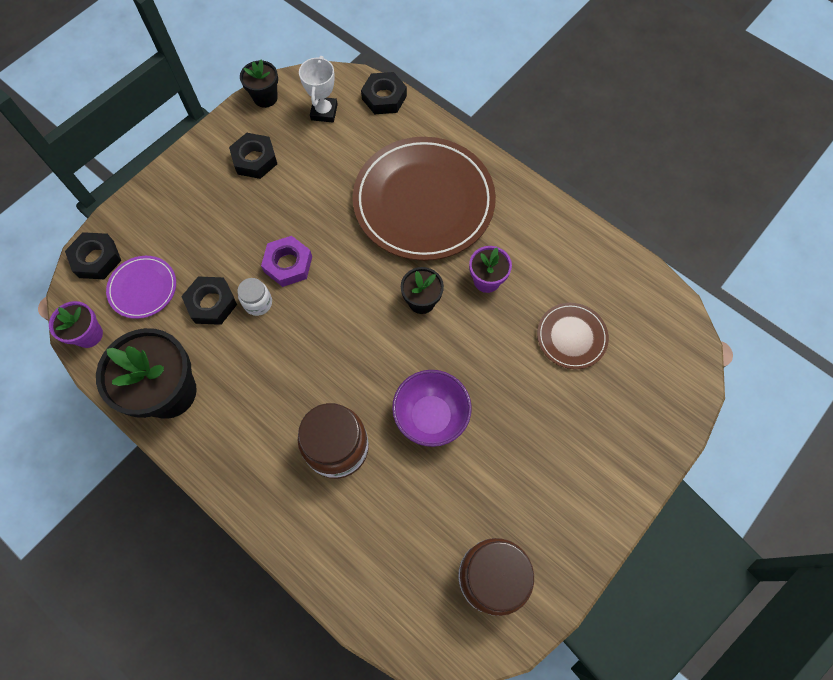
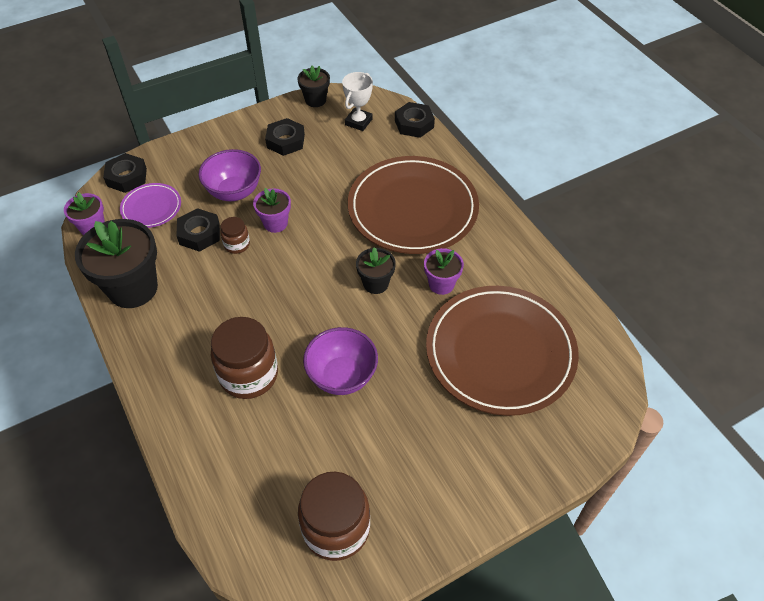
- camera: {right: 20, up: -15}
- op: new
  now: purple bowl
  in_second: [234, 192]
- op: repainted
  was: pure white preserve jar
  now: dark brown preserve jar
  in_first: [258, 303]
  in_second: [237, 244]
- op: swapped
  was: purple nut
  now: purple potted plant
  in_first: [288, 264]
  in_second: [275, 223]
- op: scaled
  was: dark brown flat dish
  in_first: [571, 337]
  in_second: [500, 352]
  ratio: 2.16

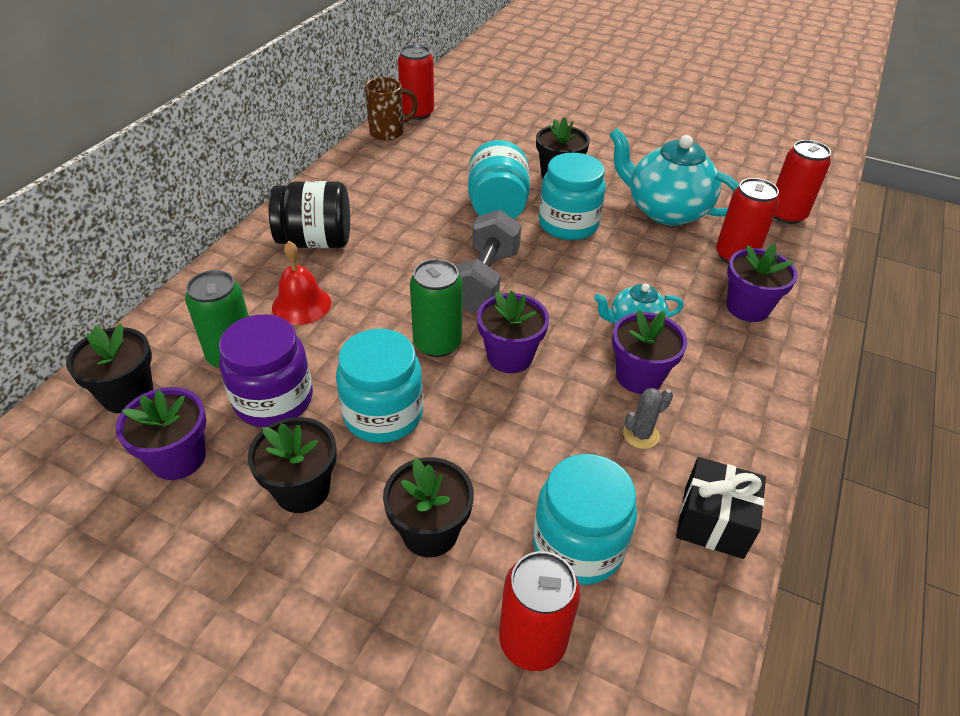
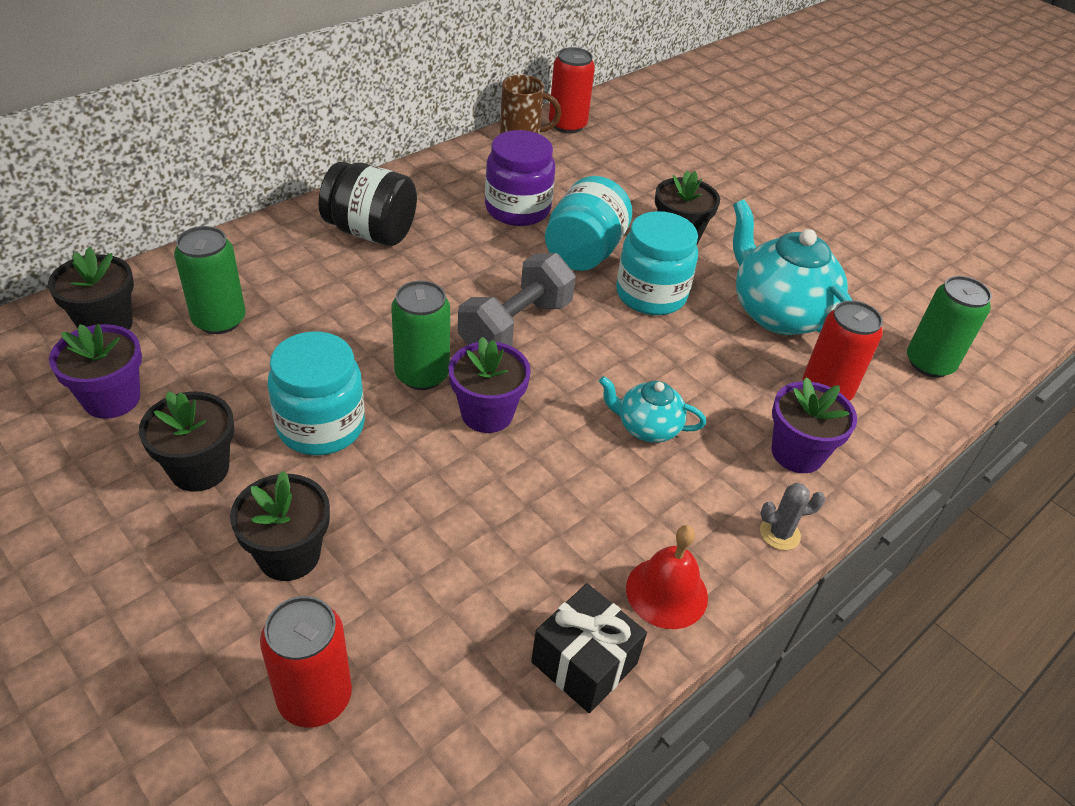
- camera: {right: 20, up: 0}
- op: shifted
  was: purple preserve jar
  in_first: [273, 400]
  in_second: [517, 209]
- op: shifted
  was: scarlet bell
  in_first: [301, 304]
  in_second: [666, 592]
- op: shifted
  was: gray cactus
  in_first: [640, 435]
  in_second: [780, 533]
- op: repainted
  was: scarlet can
  now: green can
  in_first: [786, 214]
  in_second: [929, 363]
- op: gone
  was: turquoise preserve jar
  in_first: [578, 545]
- op: gone
  was: purple potted plant
  in_first: [639, 376]

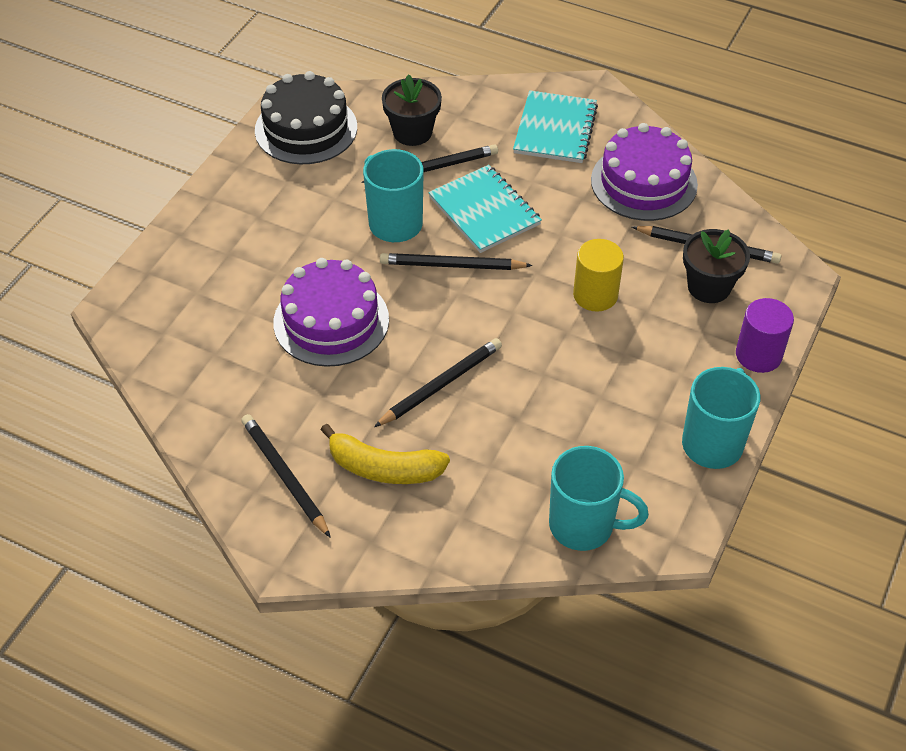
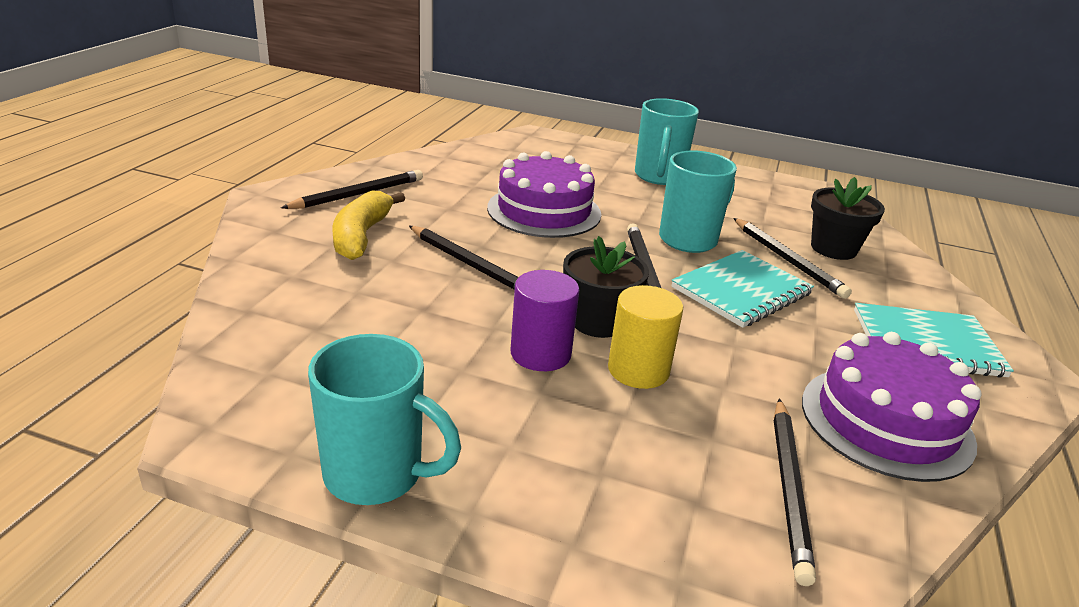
- camera: {right: 80, up: -20}
- op: shifted
  was: purple cylinder shape
  in_first: [758, 355]
  in_second: [540, 353]
- op: shifted
  was: black potted plant
  in_first: [709, 287]
  in_second: [598, 322]
- op: shifted
  was: turquoise coffee mug
  in_first: [584, 526]
  in_second: [658, 177]
- op: gone
  was: black layer cake
  in_first: [306, 129]

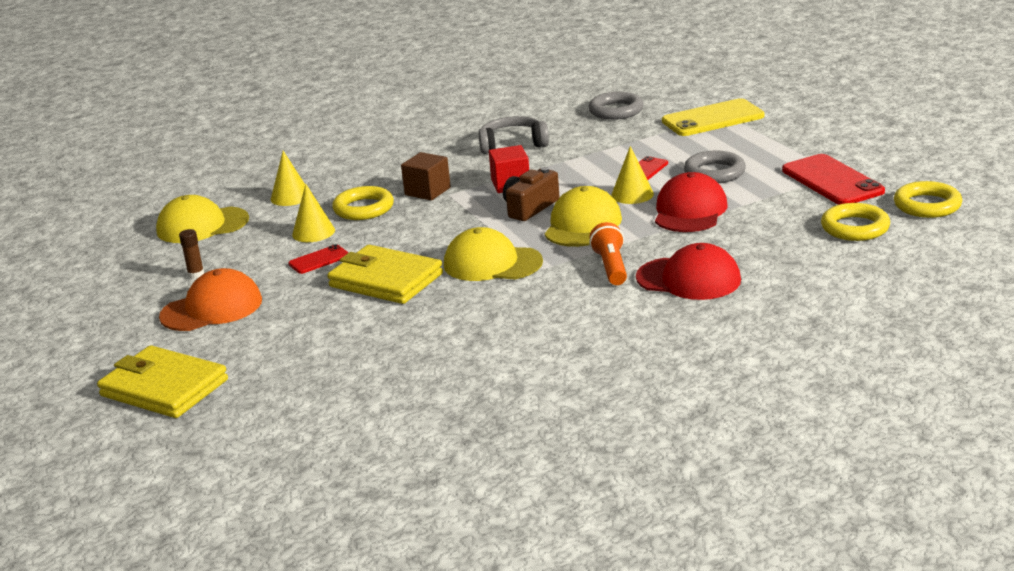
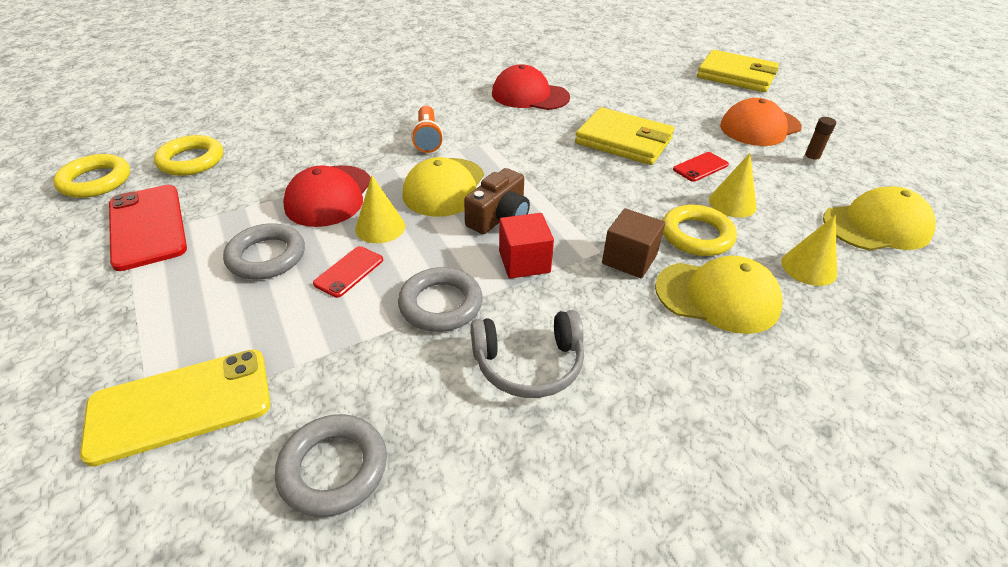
- camera: {right: 175, up: 15}
- op: new
  now: gray hoop
  in_second: [441, 304]
- op: shifted
  was: scarlet baseball cap
  in_first: [688, 279]
  in_second: [530, 95]
- op: shifted
  was: yellow baseball cap
  in_first: [492, 263]
  in_second: [717, 297]

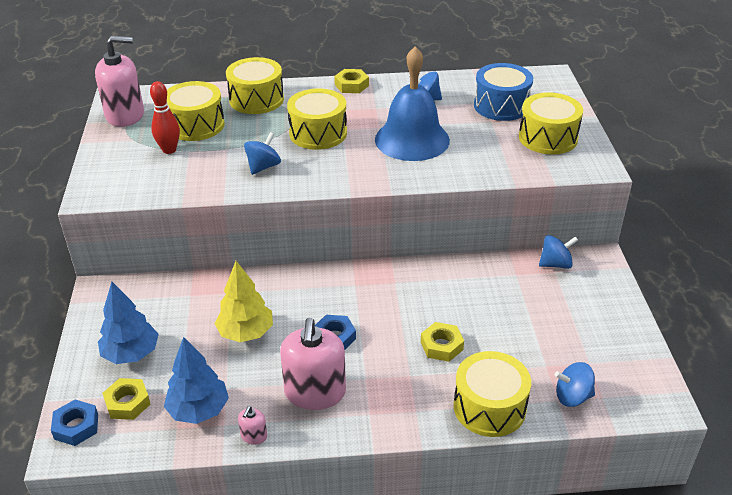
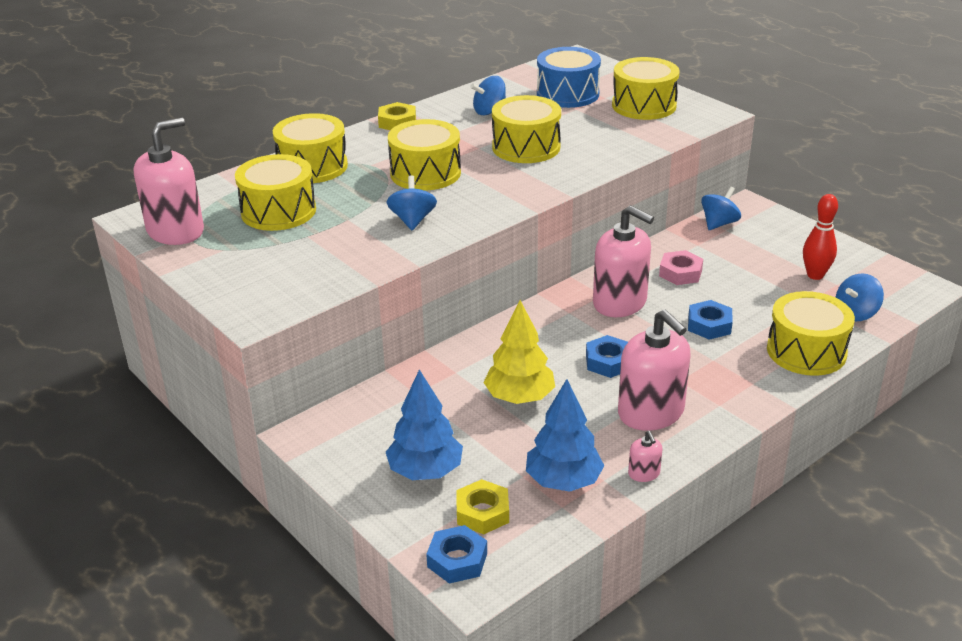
- camera: {right: -35, up: -5}
- op: swapped
  was: blue bell
  now: yellow drum
  in_first: [412, 139]
  in_second: [526, 147]
- op: new
  now: rose-pink soap dispenser
  in_second: [620, 302]
- op: new
  now: rose-pink nut
  in_second: [680, 273]
- op: repainted
  was: yellow nut
  now: blue nut
  in_first: [441, 346]
  in_second: [709, 325]
- op: shifted
  was: scarlet bowling pin
  in_first: [169, 150]
  in_second: [815, 275]

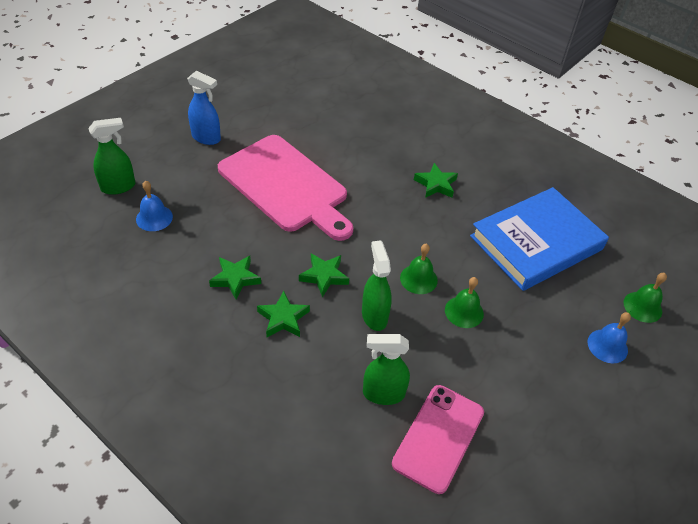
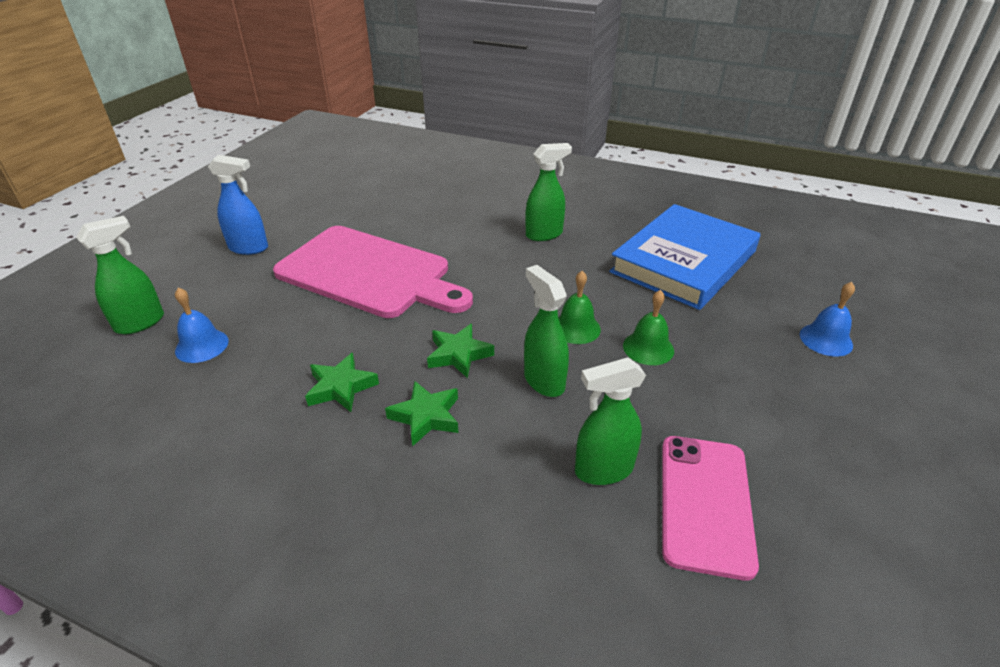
- camera: {right: -15, up: -10}
- op: swapped
  was: green star shape
  now: green spray cleaner
  in_first: [436, 184]
  in_second: [544, 234]
- op: gone
  was: green bell
  in_first: [642, 307]

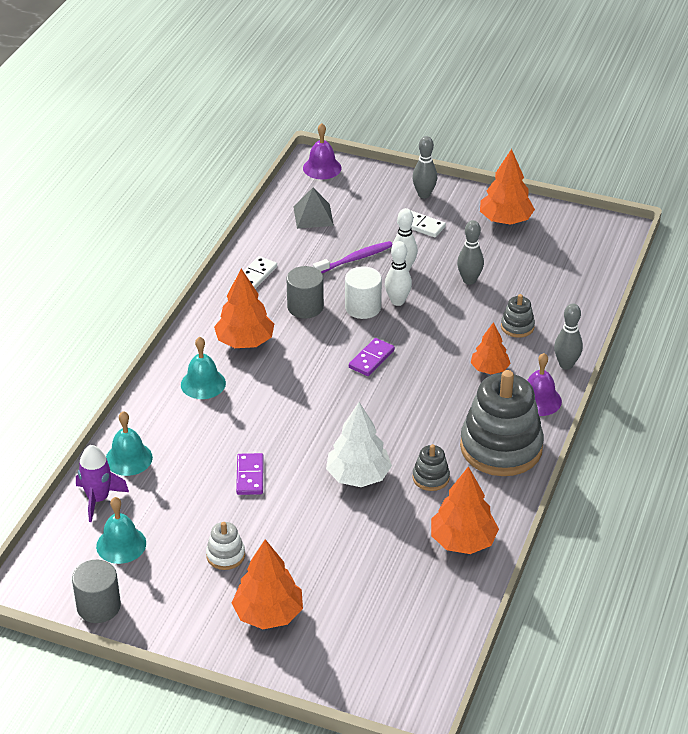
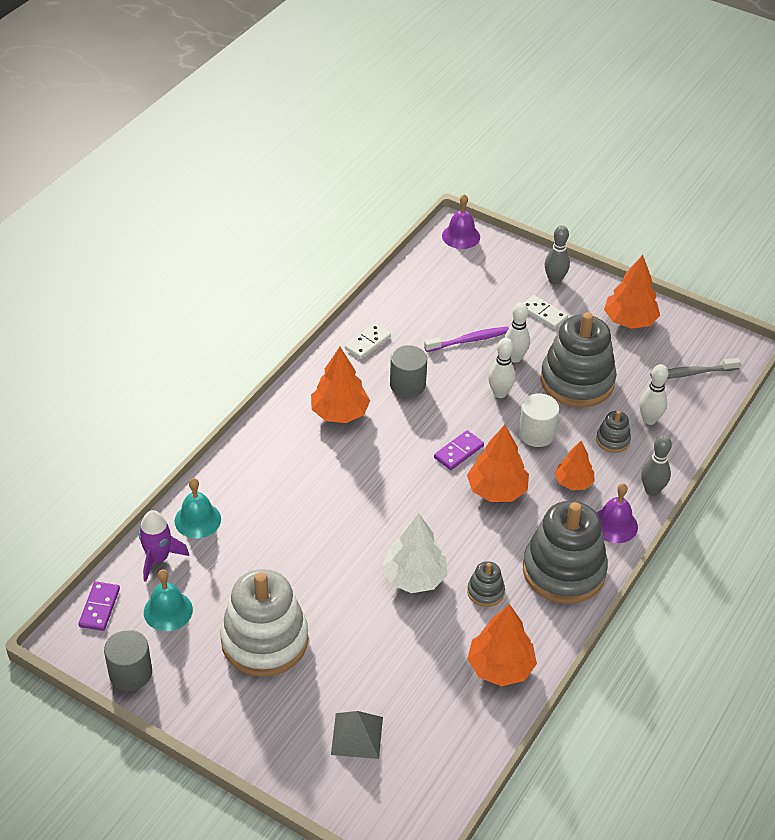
- camera: {right: 10, up: 5}
- op: shifted
  was: purple domino
  in_first: [250, 476]
  in_second: [99, 608]
- op: scaled
  was: pure white stacking toy
  in_first: [225, 555]
  in_second: [264, 640]
  ratio: 2.26
- op: shifted
  was: gray pyramid shape
  in_first: [313, 216]
  in_second: [357, 735]
- op: shifted
  was: orange fir tree
  in_first: [268, 614]
  in_second: [497, 490]
- op: shifted
  was: pure white cylinder shape
  in_first: [363, 307]
  in_second: [536, 433]
- op: swapped
  was: gray bowling pin
  now: gray stacking toy
  in_first: [469, 280]
  in_second: [577, 381]
- op: new
  now: pure white bowling pin
  in_second: [649, 419]
- op: new
  now: gray dental brush
  in_second: [692, 373]
- op: gone
  was: turquoise bell
  in_first: [203, 383]

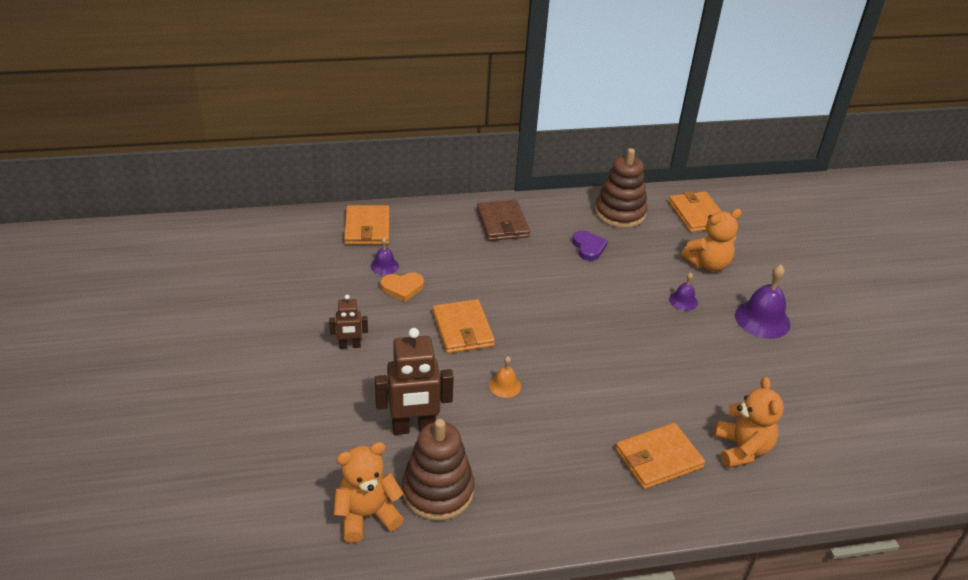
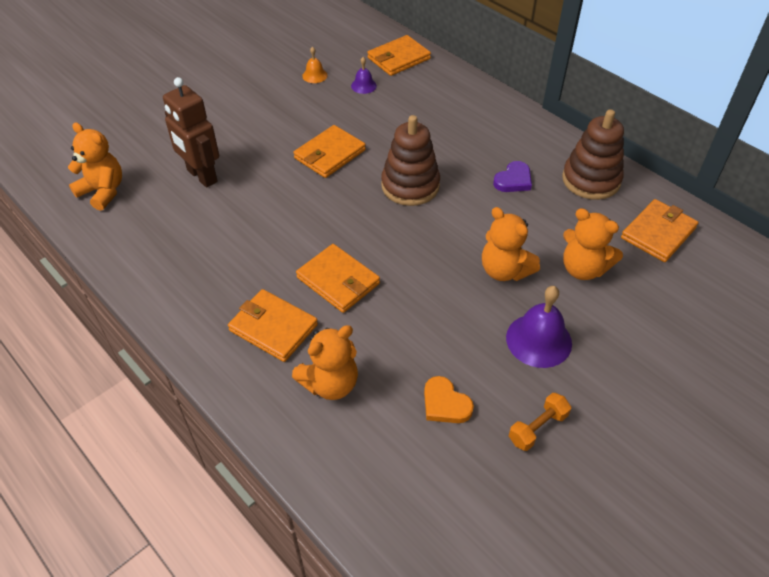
- camera: {right: 60, up: 10}
- op: new
  now: orange billfold
  in_second: [338, 281]
- op: shifted
  was: orange bell
  in_first: [505, 385]
  in_second: [314, 75]
- op: shifted
  was: dark brown stacking toy
  in_first: [438, 491]
  in_second: [410, 186]
- op: shifted
  was: orange heart
  in_first: [402, 288]
  in_second: [445, 404]
- op: swapped
  was: purple bell
  now: orange teddy
  in_first: [683, 301]
  in_second: [504, 270]
- op: new
  now: orange hand weight
  in_second: [537, 428]
- op: gone
  was: dark brown toy robot
  in_first: [350, 346]
- op: gone
  was: dark brown billfold
  in_first: [502, 223]

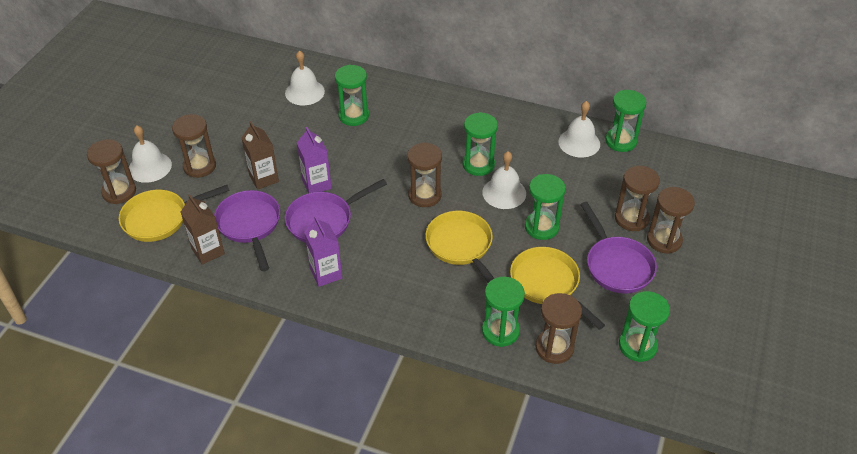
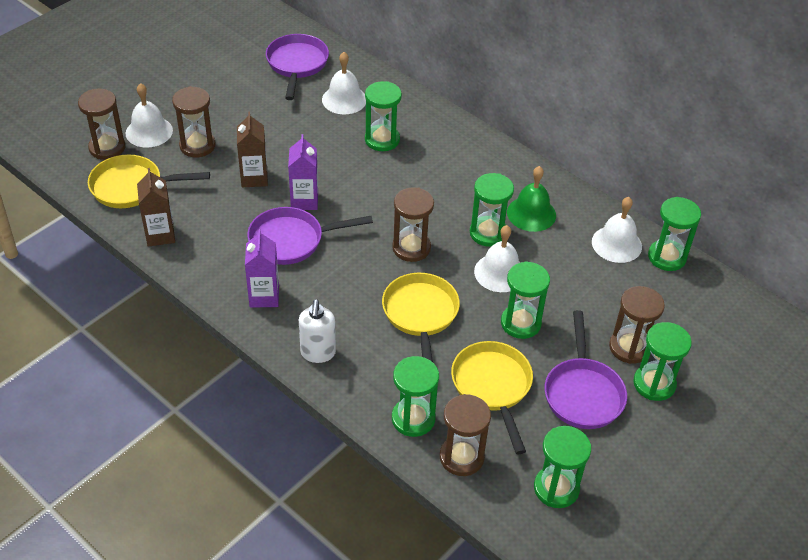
- camera: {right: 20, up: 0}
- op: shifted
  was: purple pan
  in_first: [250, 225]
  in_second: [297, 64]
- op: new
  now: pure white soap dispenser
  in_second: [318, 353]
- op: new
  now: green bell
  in_second: [531, 213]
- op: repainted
  was: dark brown hourglass
  now: green hourglass
  in_first: [664, 240]
  in_second: [654, 384]

